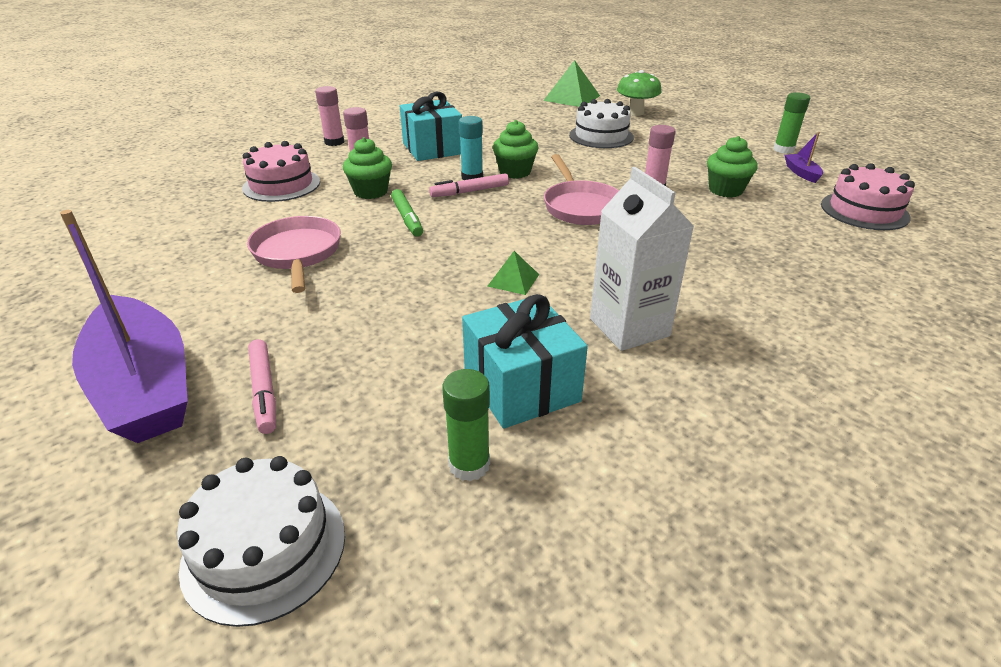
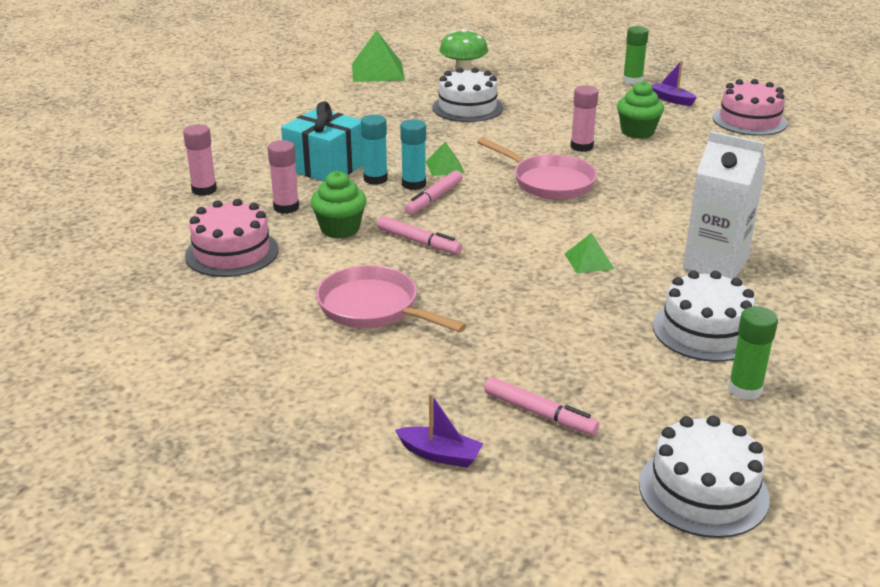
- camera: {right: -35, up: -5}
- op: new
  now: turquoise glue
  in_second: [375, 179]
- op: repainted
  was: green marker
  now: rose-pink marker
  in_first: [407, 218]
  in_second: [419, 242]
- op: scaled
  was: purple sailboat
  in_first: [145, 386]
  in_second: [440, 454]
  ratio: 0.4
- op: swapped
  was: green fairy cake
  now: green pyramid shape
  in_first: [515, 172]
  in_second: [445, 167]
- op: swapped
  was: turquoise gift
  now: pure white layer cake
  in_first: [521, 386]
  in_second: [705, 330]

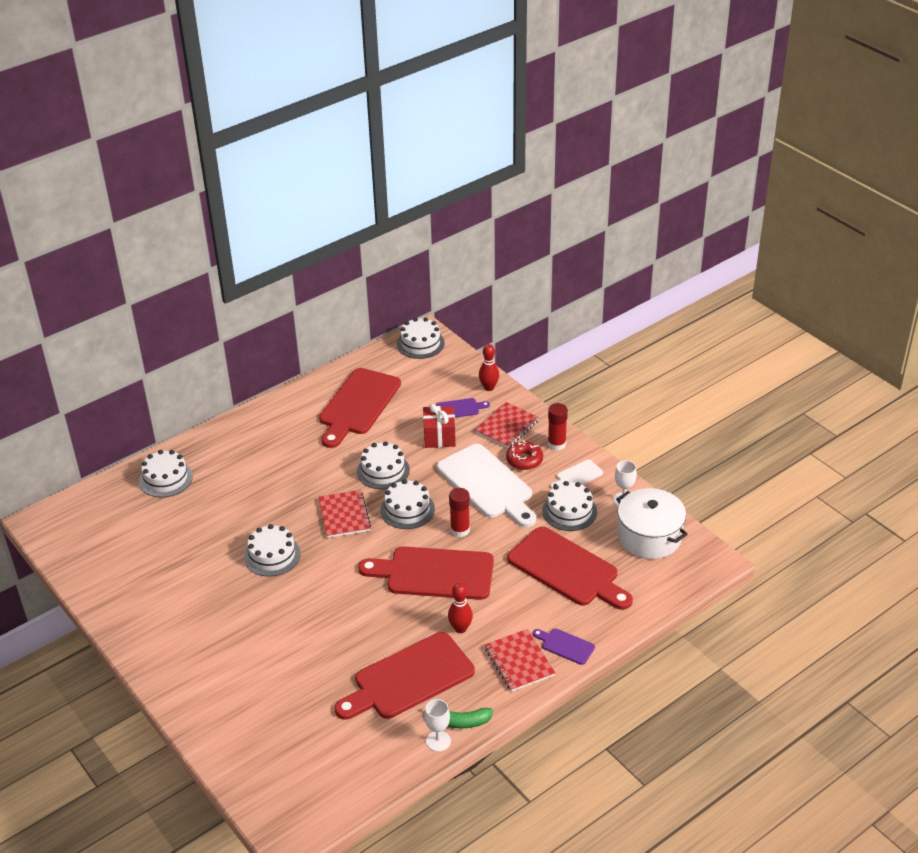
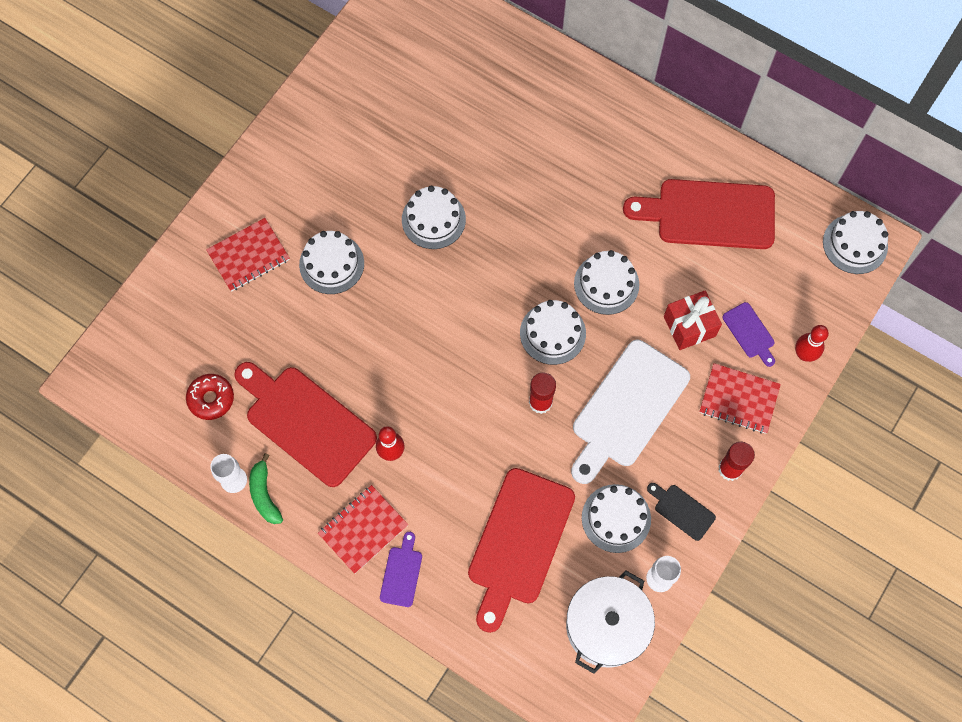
- camera: {right: 70, up: 30}
- op: shifted
  was: scarlet doughnut
  in_first: [524, 460]
  in_second: [211, 399]
- op: shifted
  was: scarlet notepad
  in_first: [344, 515]
  in_second: [248, 256]
- op: shifted
  was: pure white layer cake
  in_first: [166, 479]
  in_second: [331, 264]
- op: repainted
  was: pure white cutting board
  now: black cutting board
  in_first: [577, 476]
  in_second: [682, 510]
- op: gone
  was: scarlet cutting board
  in_first: [434, 573]

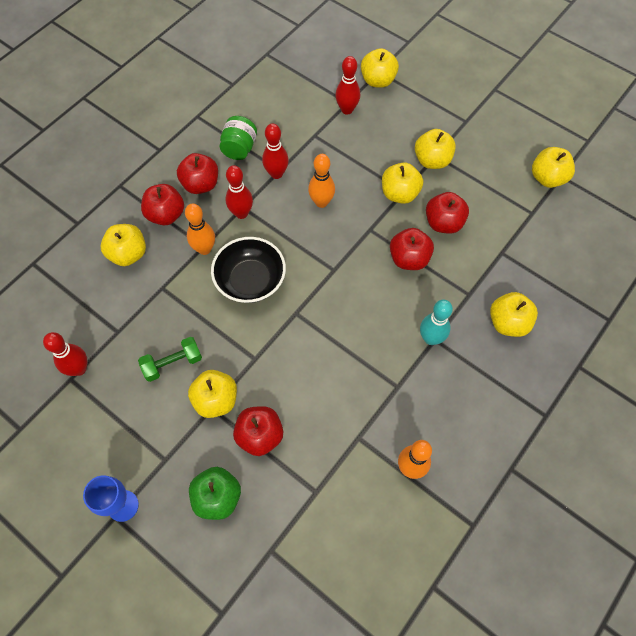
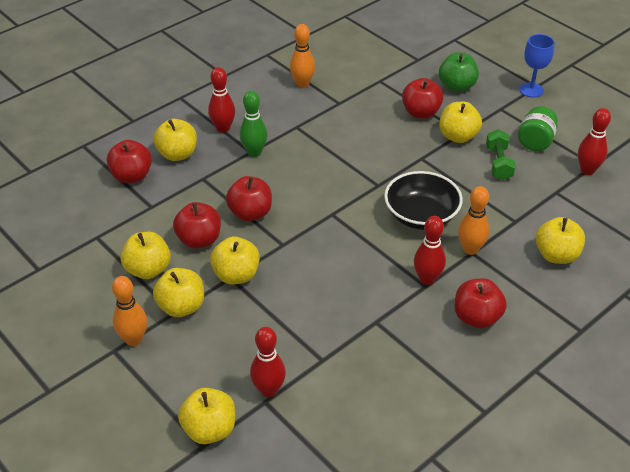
- camera: {right: -170, up: -20}
- op: shifted
  was: scarlet apple fruit
  in_first: [166, 215]
  in_second: [132, 176]
- op: shifted
  was: orange bowling pin
  in_first: [321, 202]
  in_second: [134, 339]
- op: shifted
  was: yellow apple fruit
  in_first: [547, 178]
  in_second: [148, 270]
- op: shifted
  was: scarlet bowling pin
  in_first: [276, 174]
  in_second: [223, 128]
- op: repainted
  was: turquoise bowling pin
  now: green bowling pin
  in_first: [431, 338]
  in_second: [254, 152]
- op: rotated
  was: green hand weight
  in_first: [173, 363]
  in_second: [498, 163]
  clockwise: -75
- op: shifted
  was: green preserve jar
  in_first: [239, 148]
  in_second: [535, 142]

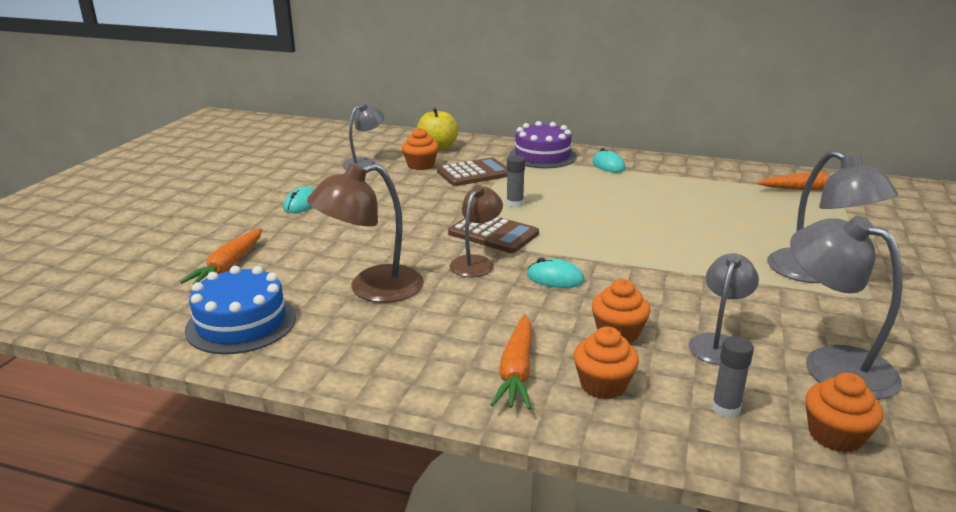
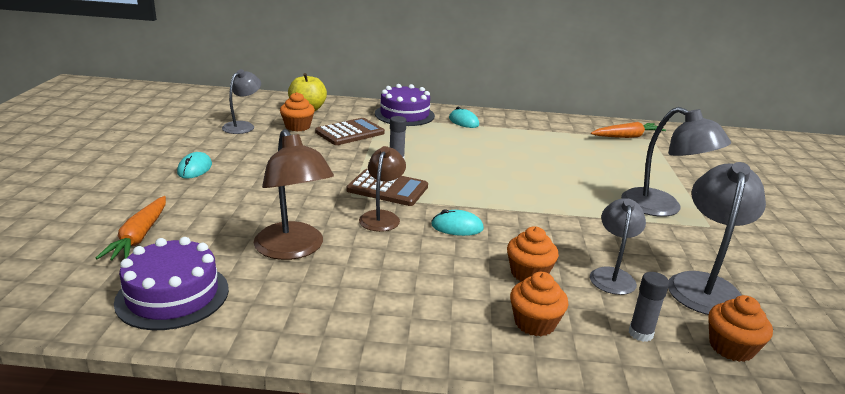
- camera: {right: -15, up: 0}
- op: repainted
  was: blue layer cake
  now: purple layer cake
  in_first: [241, 323]
  in_second: [172, 295]
- op: rotated
  was: dark brown lamp
  in_first: [372, 289]
  in_second: [293, 249]
  clockwise: -75
- op: rotated
  was: gray lamp
  in_first: [832, 364]
  in_second: [704, 285]
  clockwise: 75
- op: gone
  was: orange root vegetable
  in_first: [516, 371]

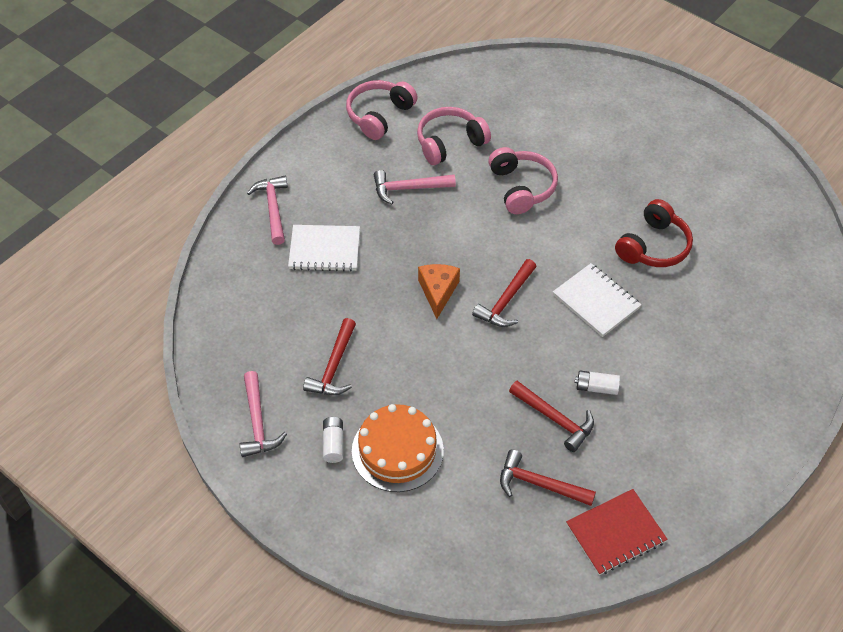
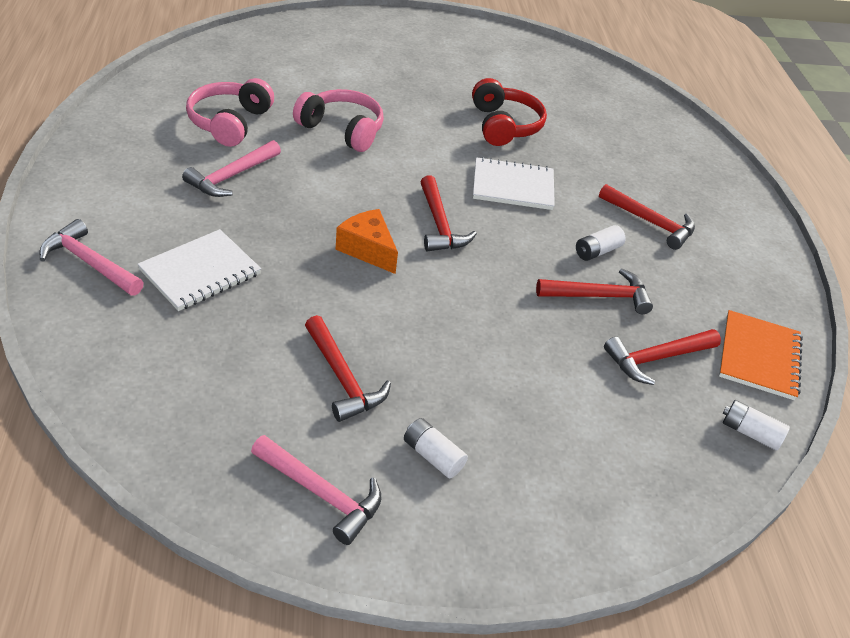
- camera: {right: -50, up: -10}
- op: new
  now: scarlet claw hammer
  in_second: [650, 222]
- op: repainted
  was: scarlet notepad
  now: orange notepad
  in_first: [615, 533]
  in_second: [758, 357]
- op: new
  now: pure white battery
  in_second: [750, 432]
- op: gone
  was: rose-pink over-ear headphones
  in_first: [379, 115]
- op: gone
  was: orange layer cake
  in_first: [397, 450]

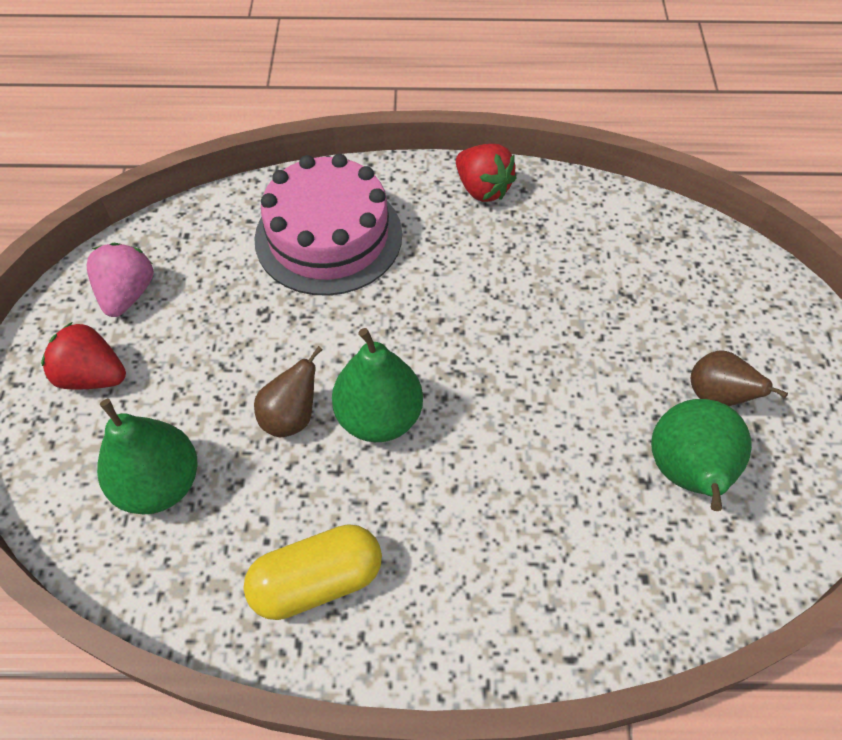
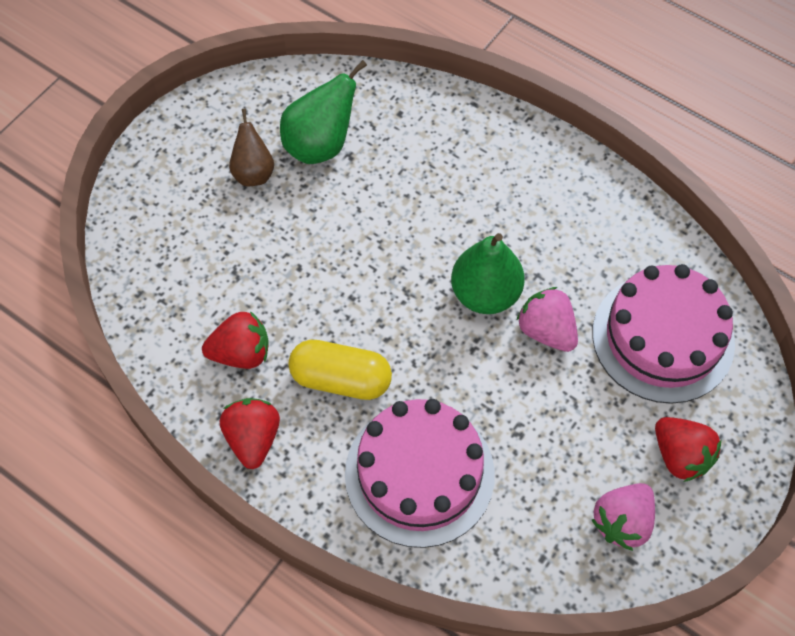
- camera: {right: -145, up: 5}
- op: new
  now: scarlet berry
  in_second: [241, 353]
- op: shifted
  was: yellow pill shape
  in_first: [317, 581]
  in_second: [341, 379]
- op: swapped
  was: dark brown pear
  now: rose-pink berry
  in_first: [291, 417]
  in_second: [546, 331]
- op: swapped
  was: green pear
  now: rose-pink layer cake
  in_first: [159, 484]
  in_second: [663, 338]

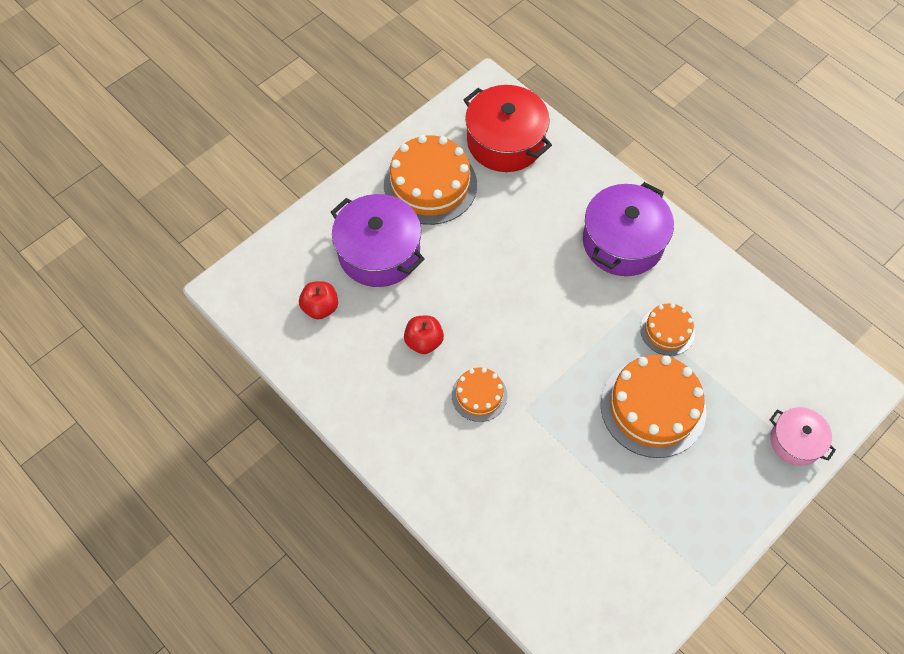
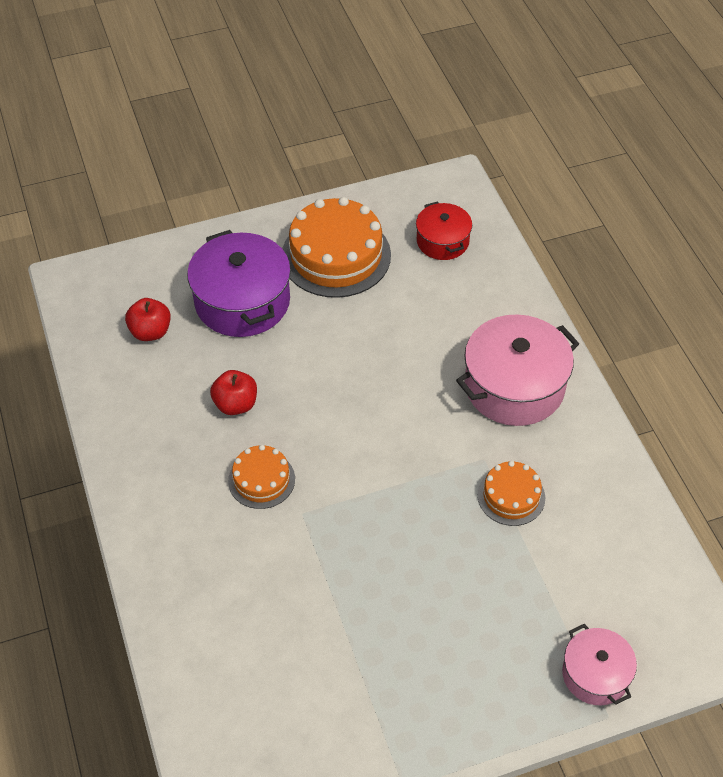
- camera: {right: 25, up: -10}
- op: scaled
  was: scarlet cooking pot
  in_first: [505, 141]
  in_second: [442, 241]
  ratio: 0.57
- op: repainted
  was: purple cooking pot
  now: rose-pink cooking pot
  in_first: [622, 242]
  in_second: [514, 386]
- op: gone
  was: orange layer cake
  in_first: [653, 407]

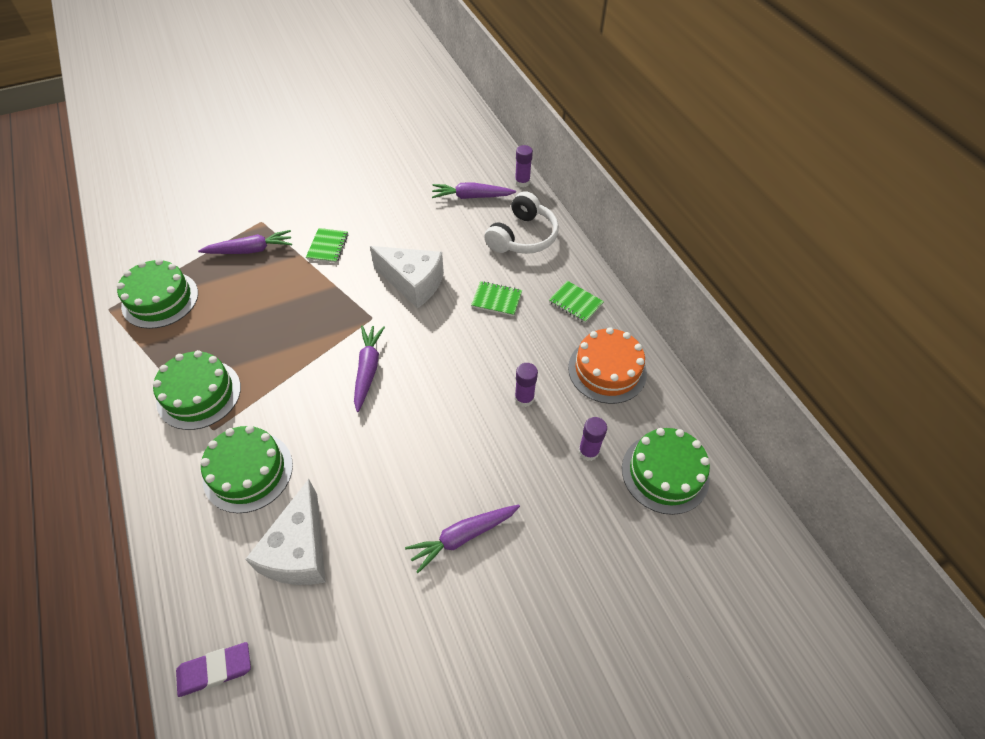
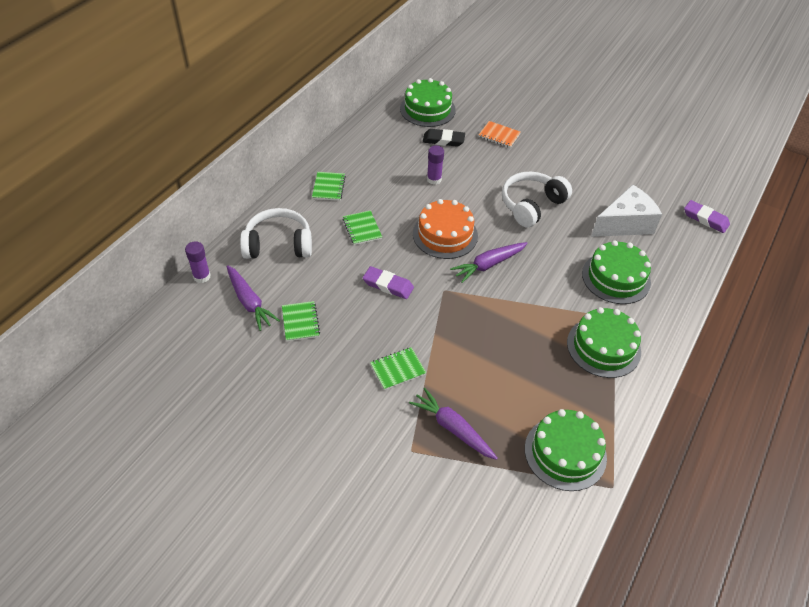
- camera: {right: -125, up: -5}
- op: new
  now: green notepad
  in_second: [300, 322]
- op: swapped
  was: pure white cheese
  now: purple eraser
  in_first: [413, 283]
  in_second: [388, 285]
- op: shifted
  was: orange layer cake
  in_first: [607, 370]
  in_second: [445, 234]
- op: swapped
  was: purple glue
  now: black eraser
  in_first: [588, 451]
  in_second: [443, 140]
- op: new
  now: orange notepad
  in_second: [499, 135]
- op: new
  now: pure white over-ear headphones
  in_second: [531, 205]
- op: gone
  was: purple root vegetable
  in_first: [463, 537]

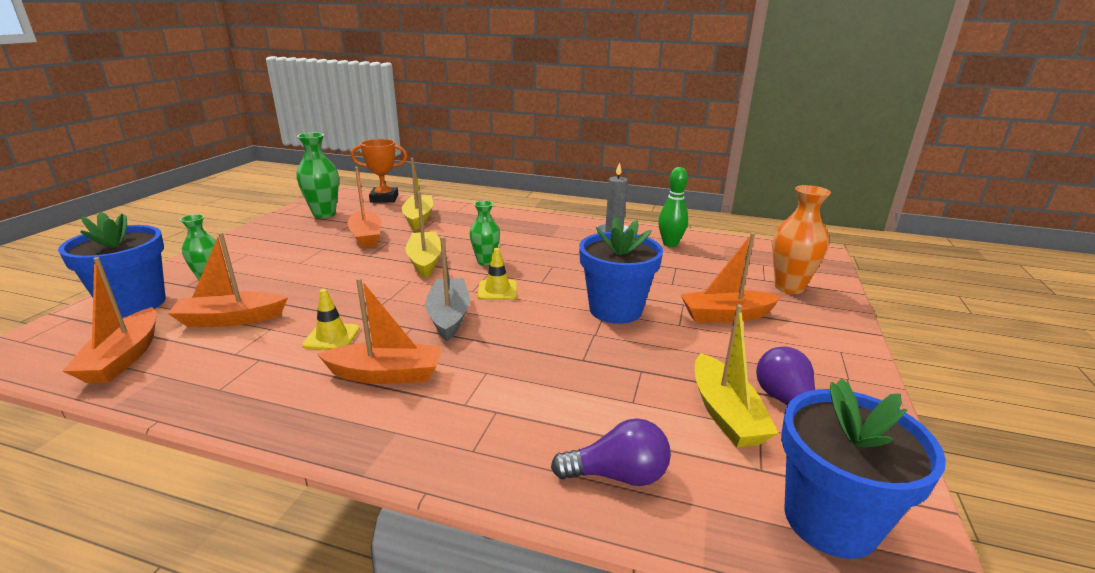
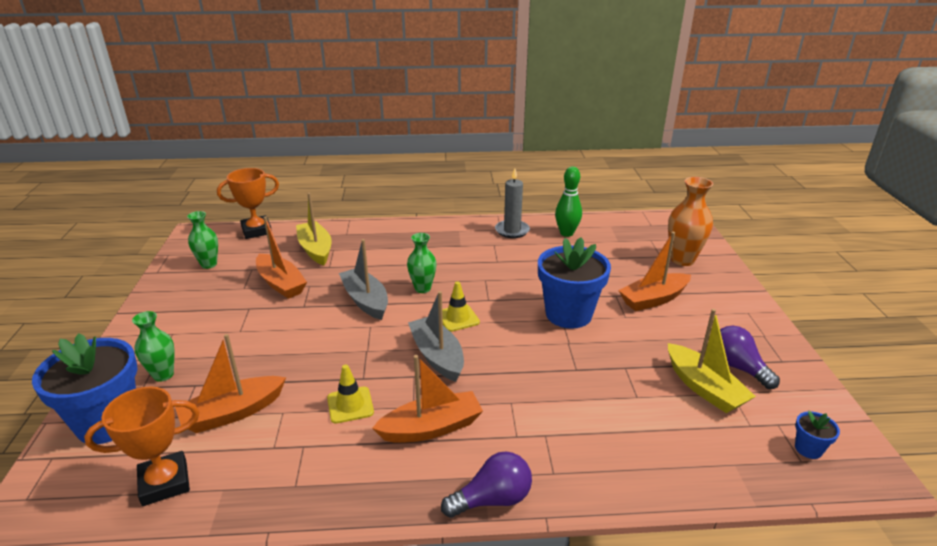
- camera: {right: -20, up: 5}
- op: swapped
  was: orange sailboat
  now: orange award cup
  in_first: [124, 357]
  in_second: [165, 482]
- op: scaled
  was: green flower vase
  in_first: [324, 214]
  in_second: [209, 264]
  ratio: 0.65
- op: repainted
  was: yellow sailboat
  now: gray sailboat
  in_first: [425, 261]
  in_second: [365, 300]
- op: shifted
  was: purple bulb
  in_first: [617, 475]
  in_second: [492, 499]
- op: scaled
  was: blue potted plant
  in_first: [830, 520]
  in_second: [808, 449]
  ratio: 0.43

